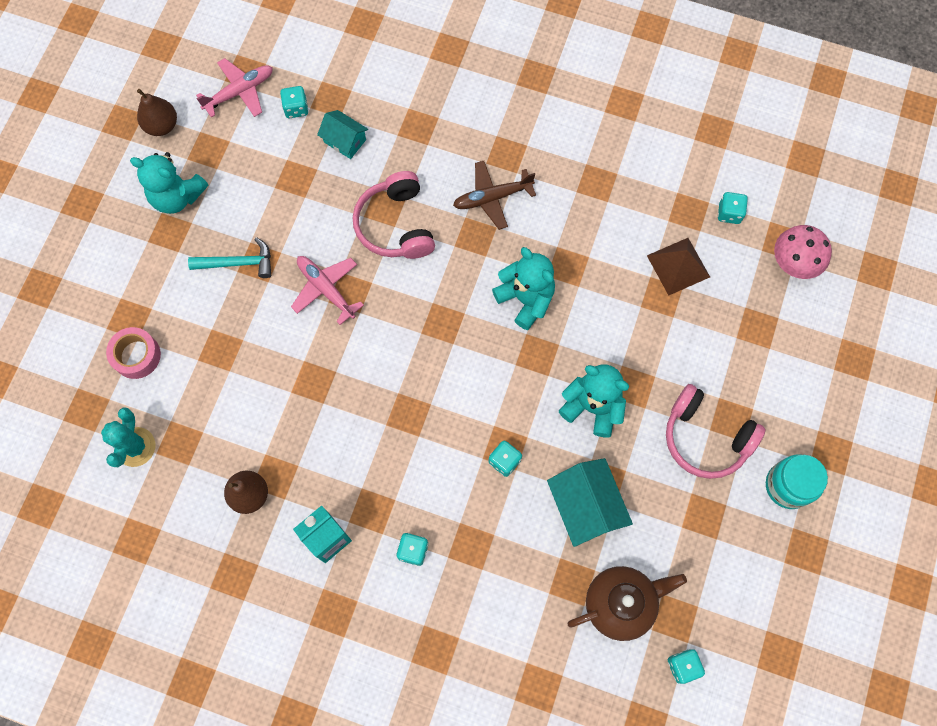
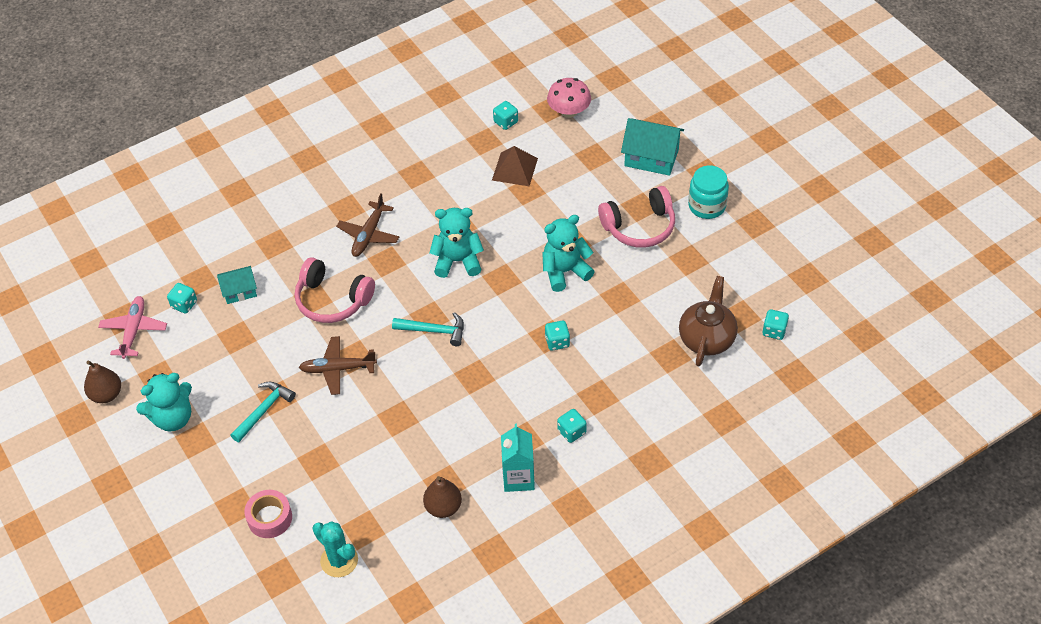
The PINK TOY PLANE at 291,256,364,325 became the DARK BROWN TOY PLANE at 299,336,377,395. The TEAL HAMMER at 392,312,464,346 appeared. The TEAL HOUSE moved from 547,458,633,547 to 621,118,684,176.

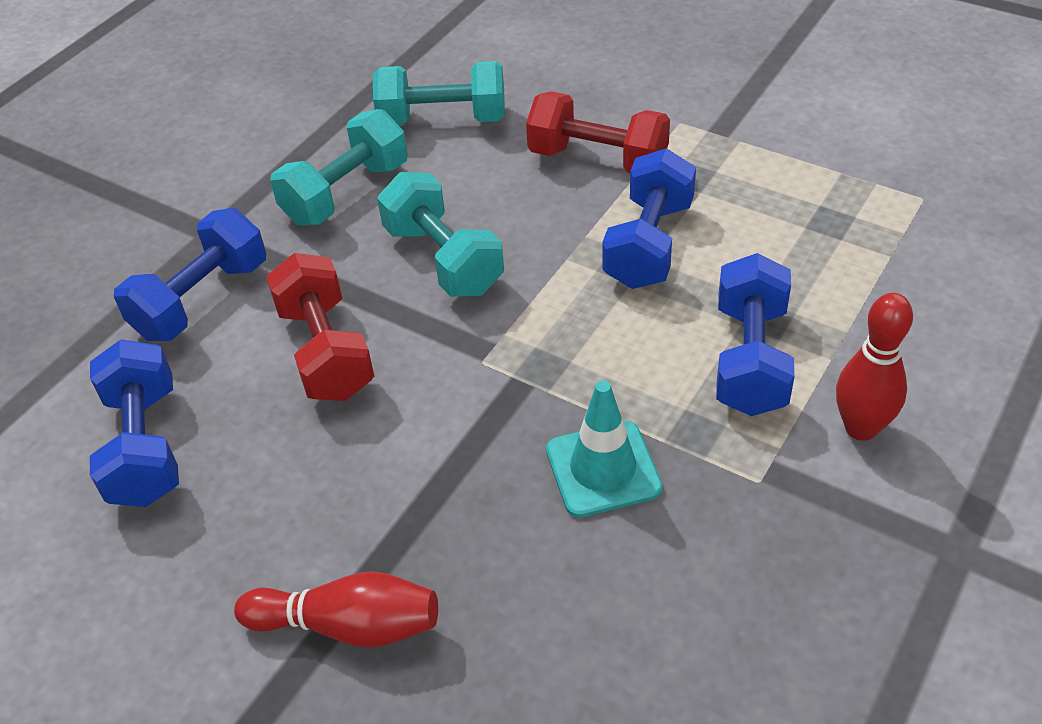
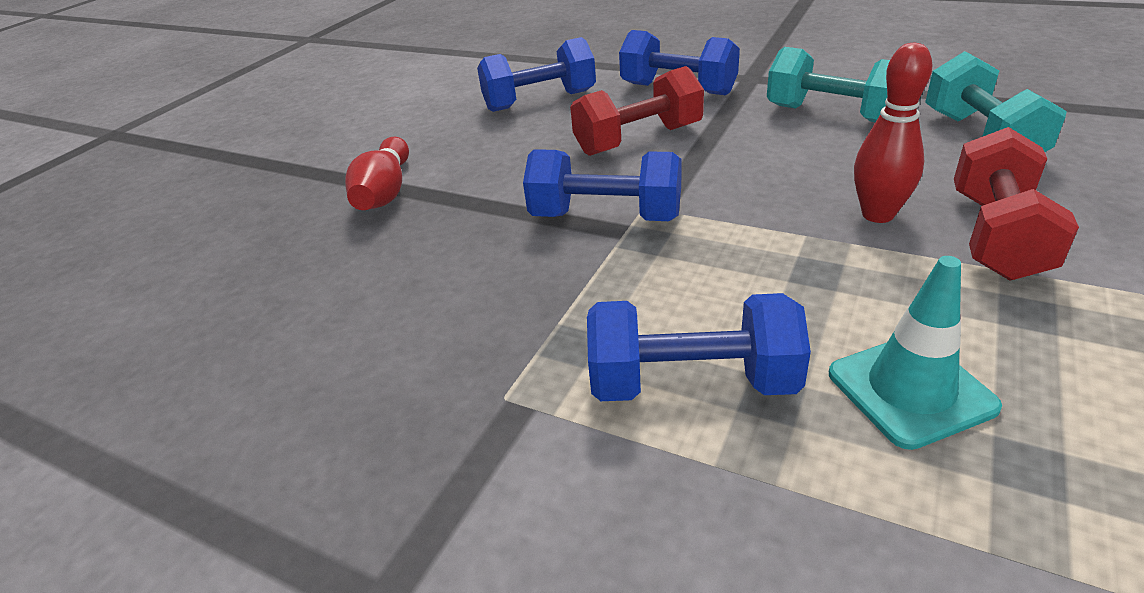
The COBALT FREE WEIGHT moved from 602,148,696,289 to 523,149,682,221. The TEAL ROAD CONE moved from 546,381,662,518 to 829,256,1002,450. The CRIMSON BOWLING PIN moved from 836,293,913,441 to 854,43,932,223. The TEAL FREE WEIGHT at 377,172,504,297 disappeared.

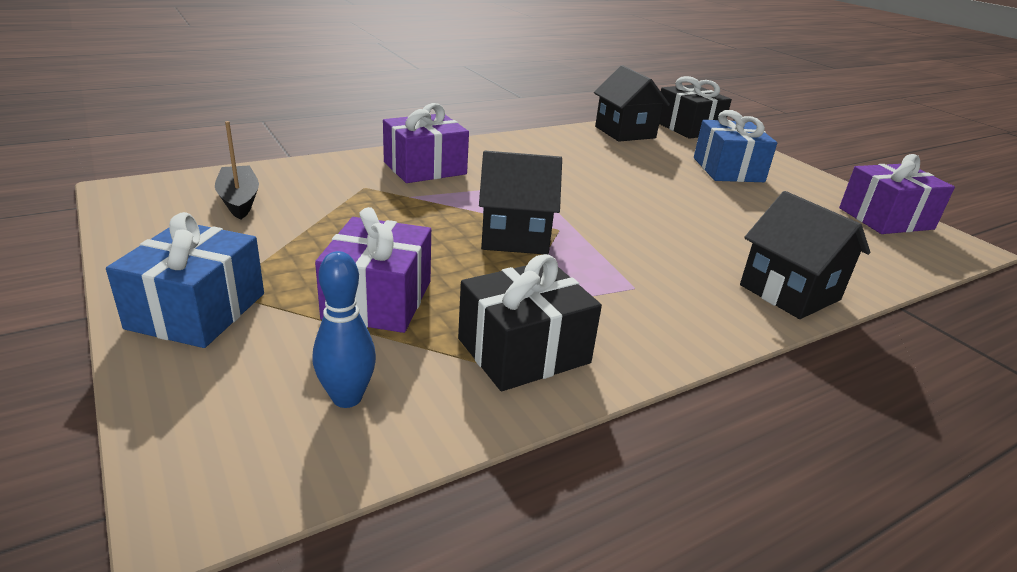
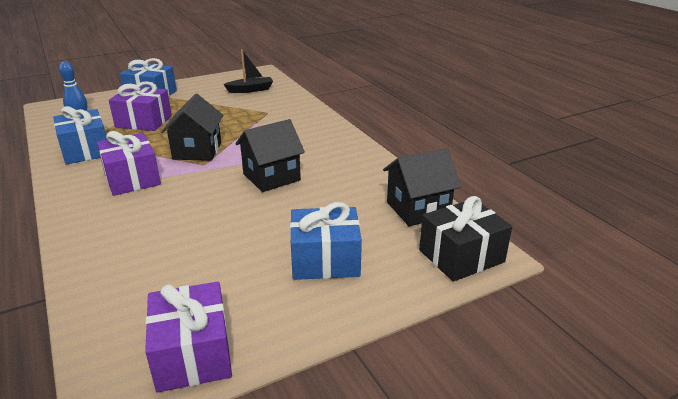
The JET-BLACK GIFT at 458,254,602,391 became the COBALT GIFT at 53,106,107,165. The ROYAL PURPLE GIFT moved from 383,103,469,183 to 97,131,161,196. The JET-BLACK HOUSE moved from 740,191,870,319 to 235,119,305,192.

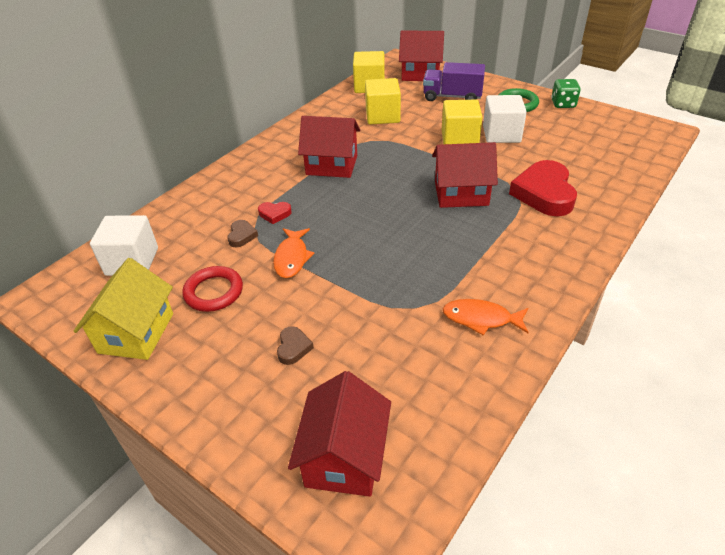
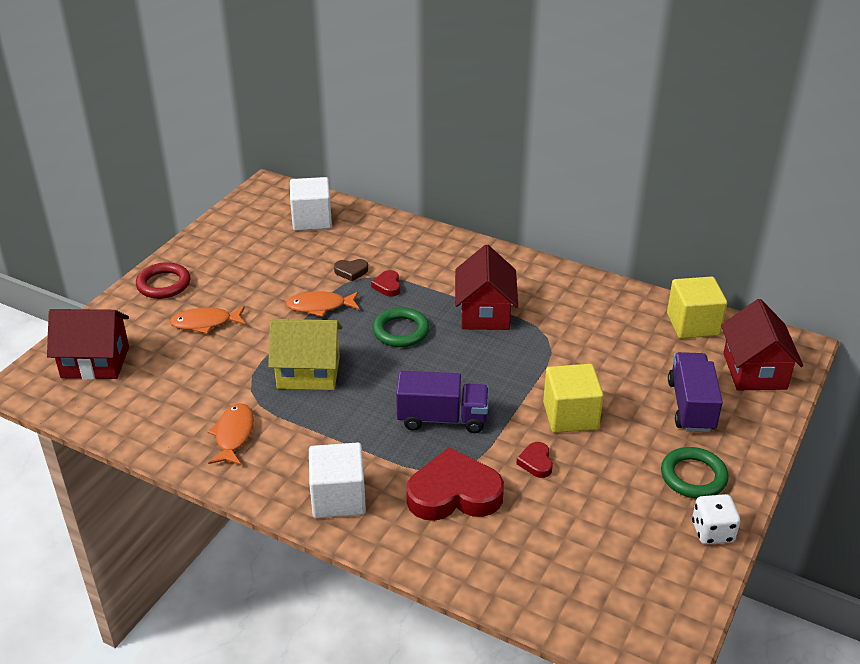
The CRIMSON RING moved from 182,266,243,312 to 136,262,190,299. The DARK BROWN HEART SHAPE at 277,326,314,365 was replaced by the BRIGHT ORANGE TOY FISH at 169,306,246,334. The YELLOW HOUSE moved from 74,258,173,360 to 268,319,343,390. The SNOW-WHITE SOLID CUBE moved from 483,95,527,143 to 309,442,366,518. The EMERALD RING at 372,307,429,347 appeared. The CRIMSON HOUSE at 432,142,498,208 was replaced by the ROYAL PURPLE TOY TRUCK at 396,371,489,433. The CRIMSON HEART SHAPE at 516,442,553,478 appeared. The EMERALD DIE at 551,79,581,108 became the SNOW-WHITE DIE at 692,494,740,544. The YELLOW SOLID CUBE at 365,78,401,124 disappeared.

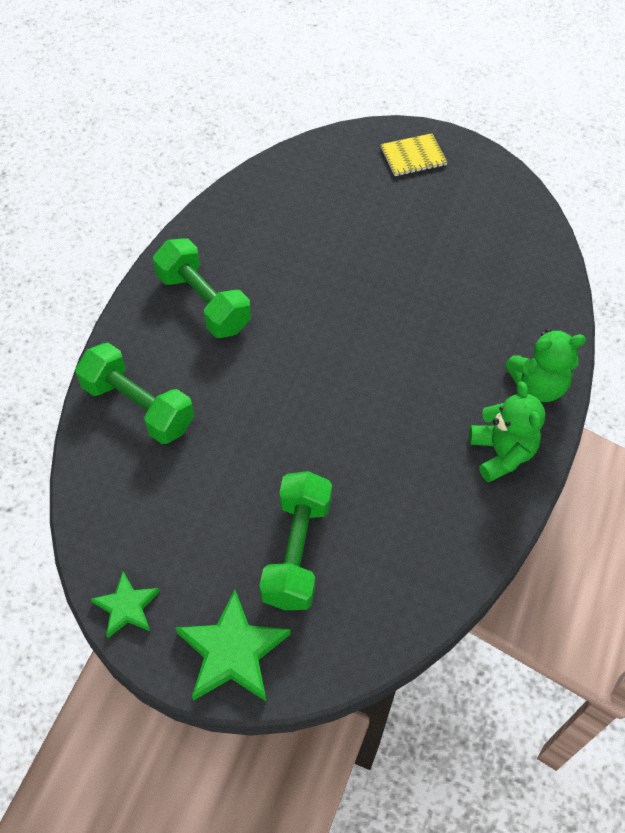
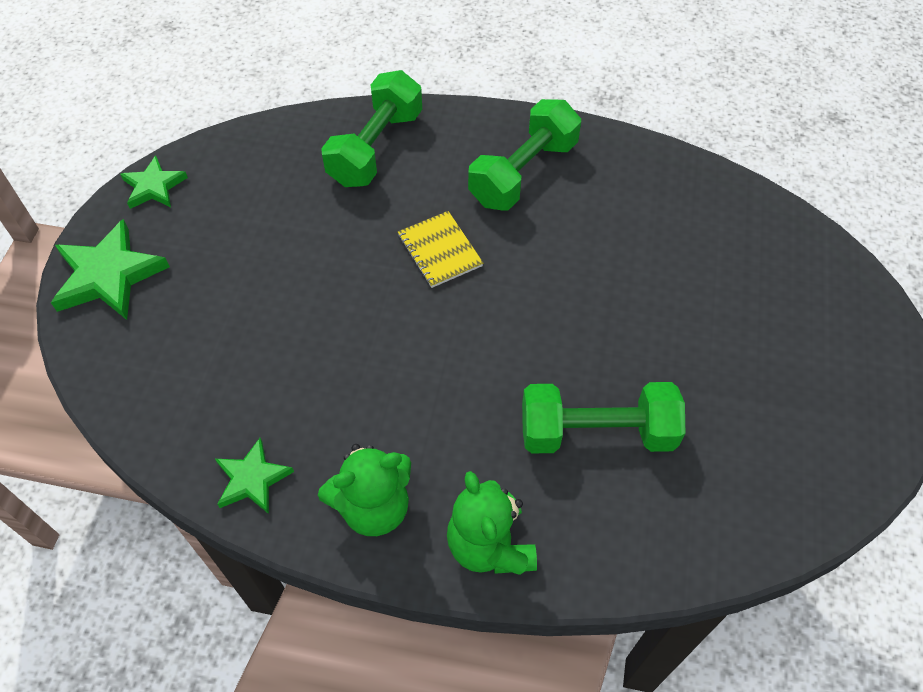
The EMERALD STAR at 215,438,294,514 appeared. The YELLOW EXERCISE BOOK moved from 381,133,448,176 to 398,211,483,288. The EMERALD FREE WEIGHT moved from 259,471,332,610 to 522,382,685,453.

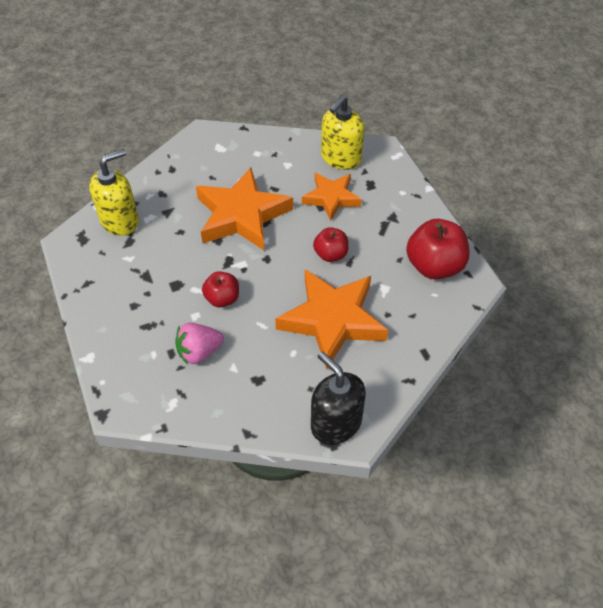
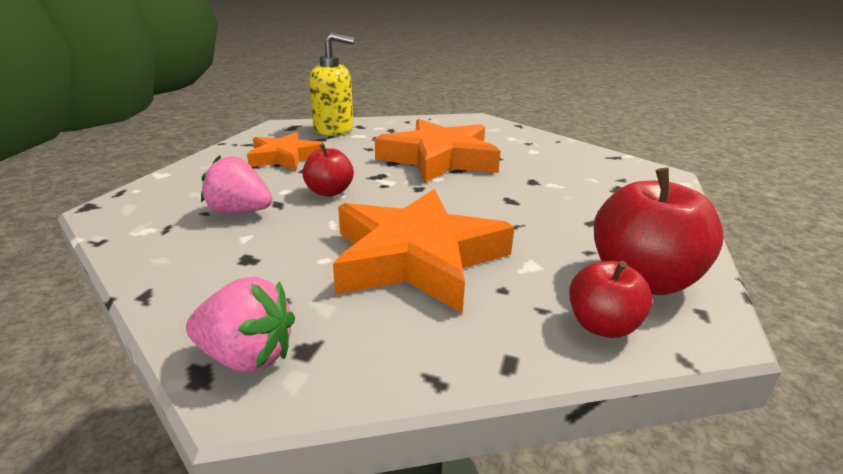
The JET-BLACK SOAP PUMP at 311,351,366,445 was replaced by the PINK STRAWBERRY at 186,277,295,372. The BRIGHT ORANGE STAR moved from 302,173,362,221 to 247,132,322,171. The CRIMSON APPLE FRUIT moved from 313,227,349,262 to 569,261,653,338. The YELLOW SOAP PUMP at 321,95,364,170 disappeared.

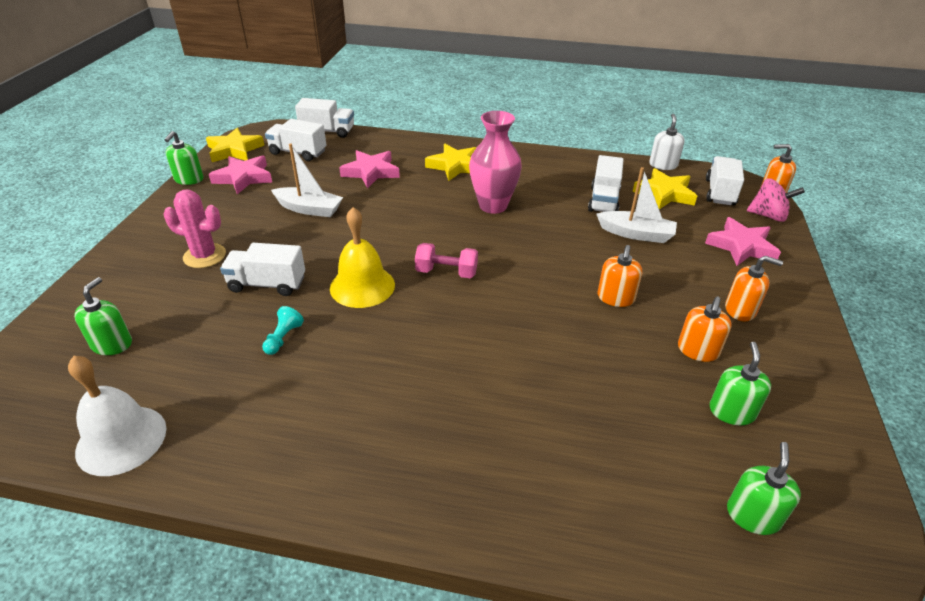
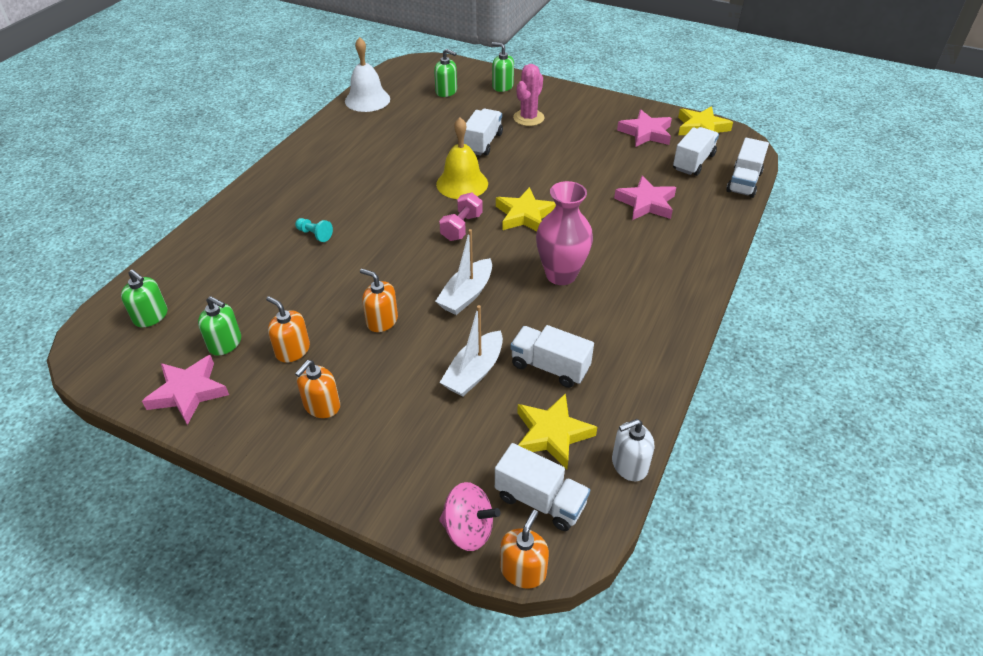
The PINK STAR moved from 705,217,781,266 to 142,355,229,425. The TEAL PAWN moved from 262,306,304,355 to 295,218,333,242. The SNOW-WHITE BOAT moved from 271,143,343,217 to 435,229,492,315. The PINK WHIRLIGIG at 747,178,805,222 turned 105 degrees counterclockwise. The EMERALD SOAP PUMP moved from 164,131,204,185 to 492,42,514,92. The YELLOW STAR moved from 425,144,477,181 to 496,187,556,231. The SNOW-WHITE SOAP PUMP at 649,114,685,170 turned 135 degrees clockwise.

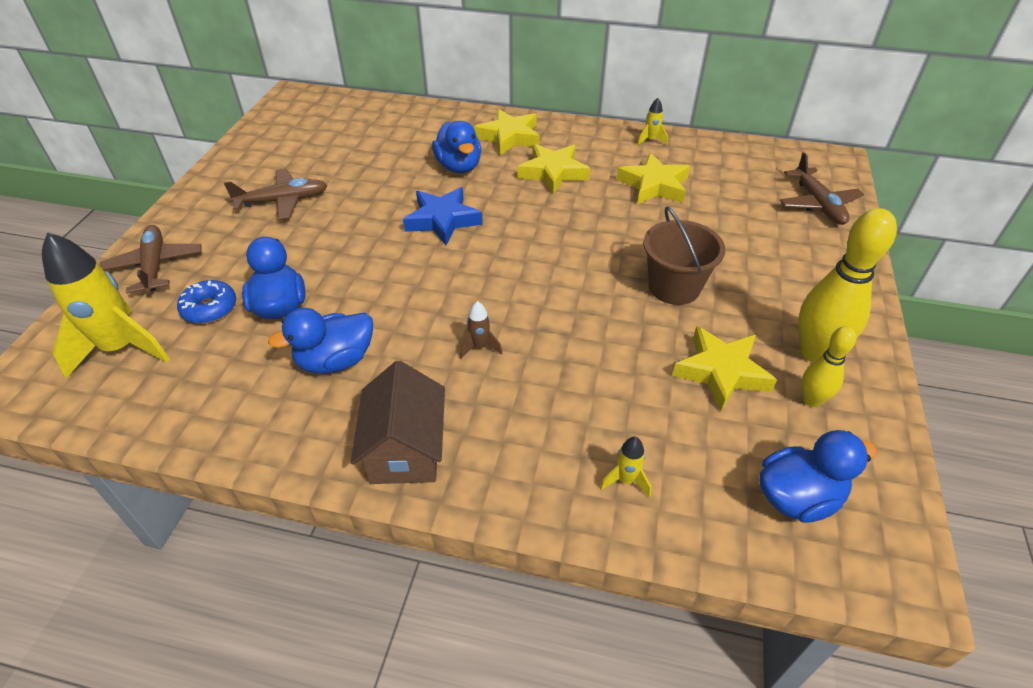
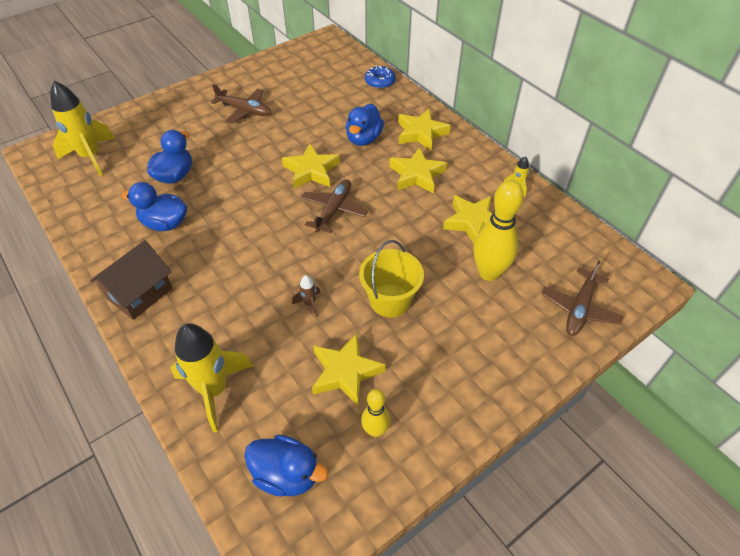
The YELLOW SPACESHIP at 600,437,651,497 changed to 2.28 times the size. The COBALT STAR at 403,187,483,245 became the YELLOW STAR at 282,143,340,189. The DARK BROWN SPACESHIP moved from 460,301,502,359 to 292,275,320,317. The DARK BROWN TOY PLANE moved from 100,225,202,294 to 301,180,368,233. The DARK BROWN PAIL at 643,206,725,305 became the YELLOW PAIL at 359,240,424,317. The COBALT GLAZED DONUT moved from 177,280,236,324 to 365,66,396,89. The YELLOW BOWLING PIN moved from 799,208,897,362 to 474,180,524,281.

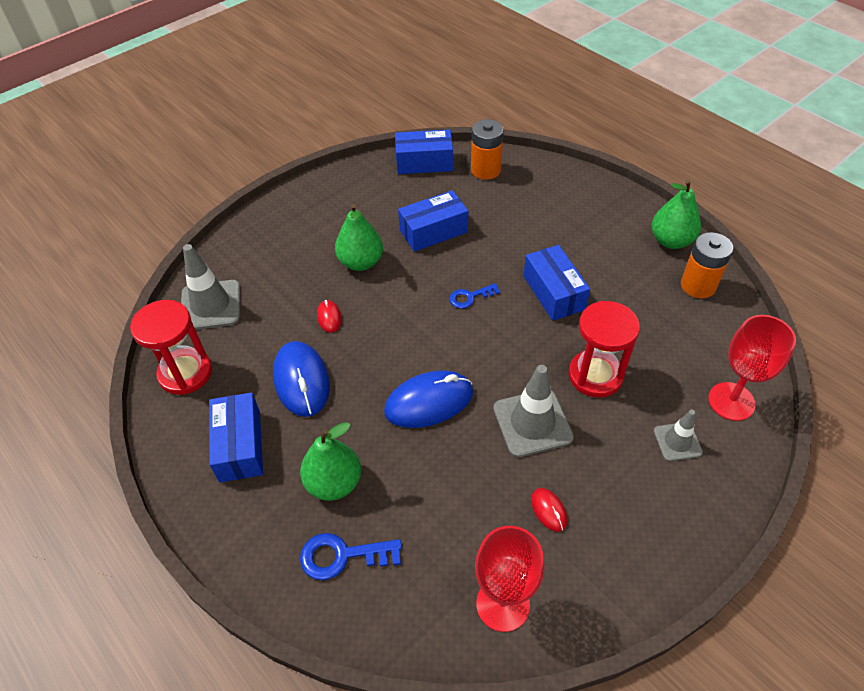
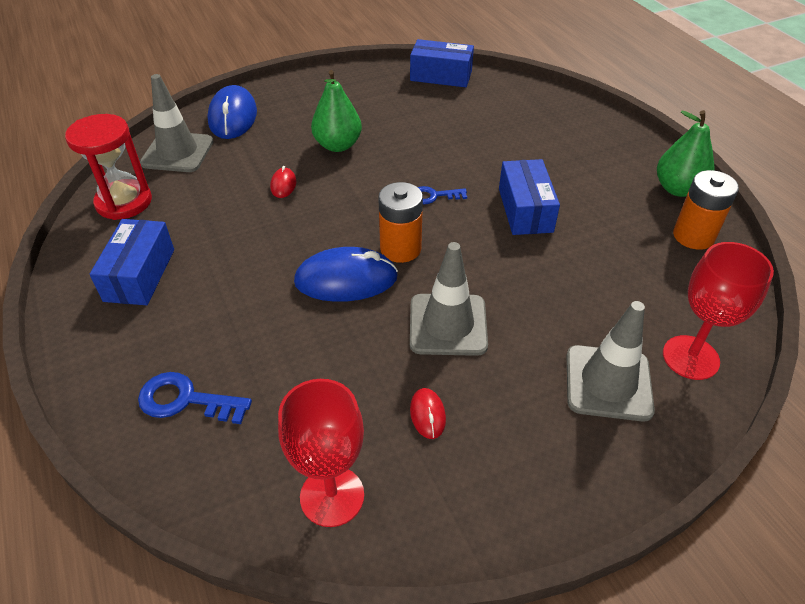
The COBALT PC MOUSE moved from 273,341,330,417 to 207,85,257,139. The BRIGHT ORANGE POWER CELL moved from 471,119,504,180 to 378,182,423,263. The ASH-GREY ROAD CONE at 653,410,703,461 changed to 1.71 times the size. The EMERALD TOY PEAR at 300,422,361,501 disappeared. The COBALT PACKAGE at 398,190,468,252 disappeared. The CRIMSON HOURGLASS at 568,301,640,398 disappeared.

